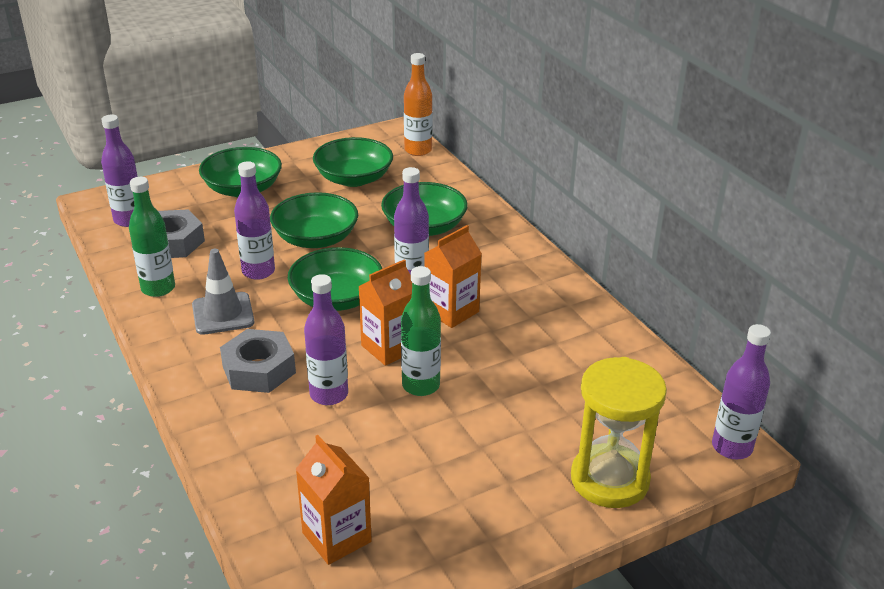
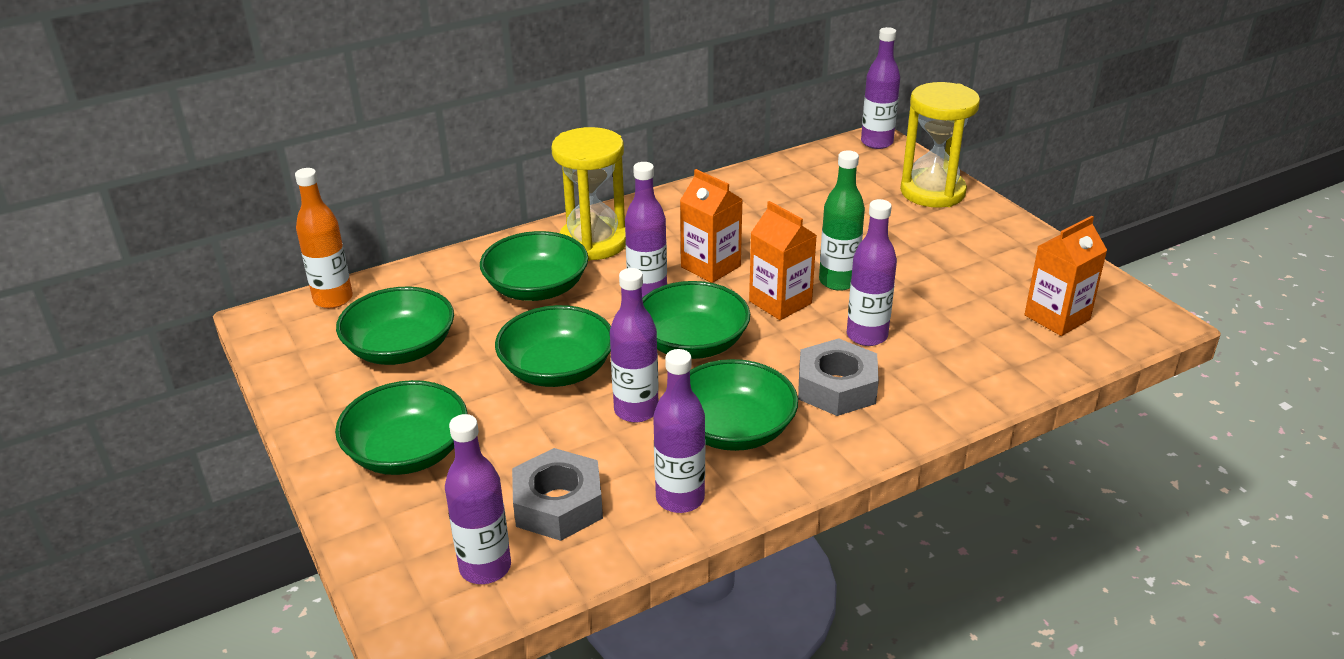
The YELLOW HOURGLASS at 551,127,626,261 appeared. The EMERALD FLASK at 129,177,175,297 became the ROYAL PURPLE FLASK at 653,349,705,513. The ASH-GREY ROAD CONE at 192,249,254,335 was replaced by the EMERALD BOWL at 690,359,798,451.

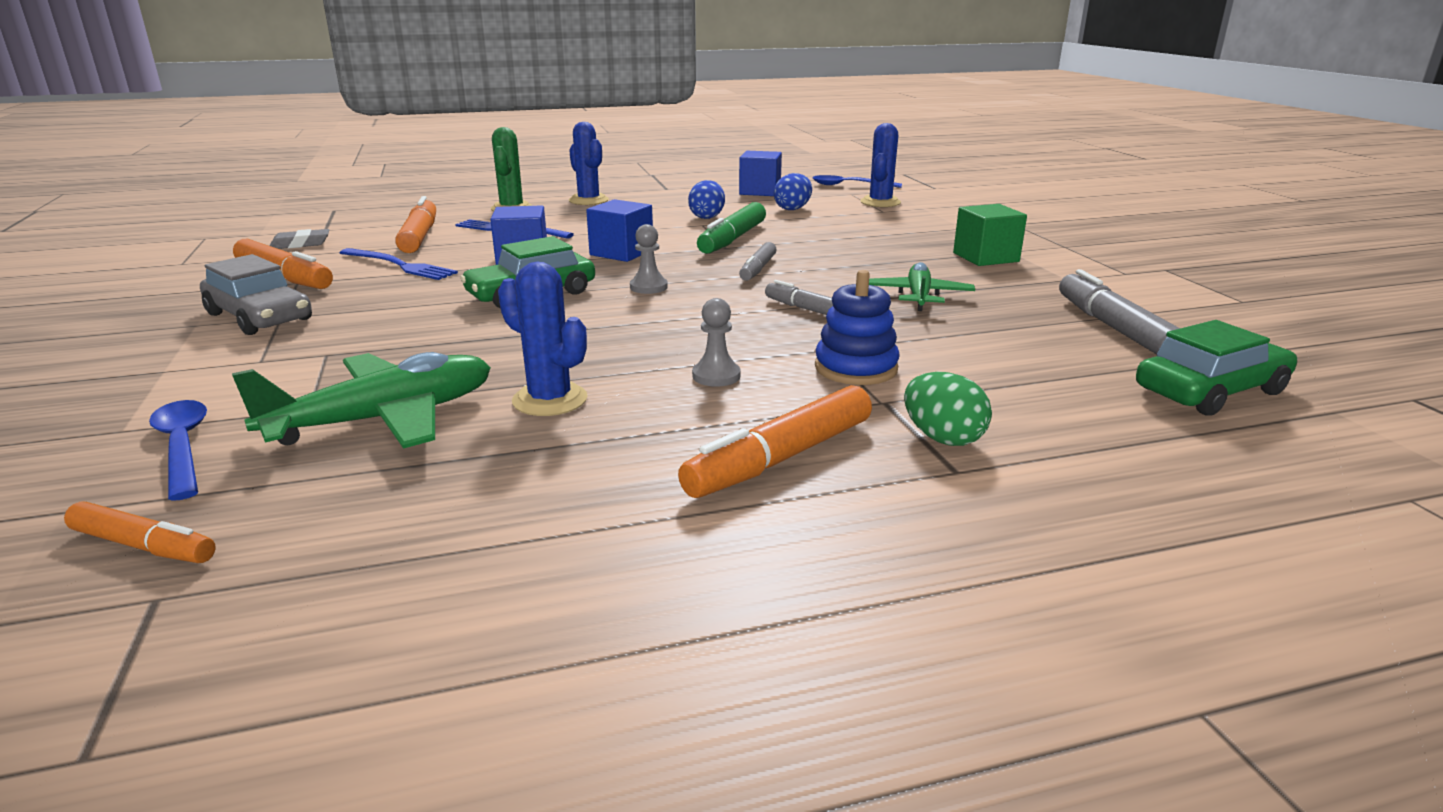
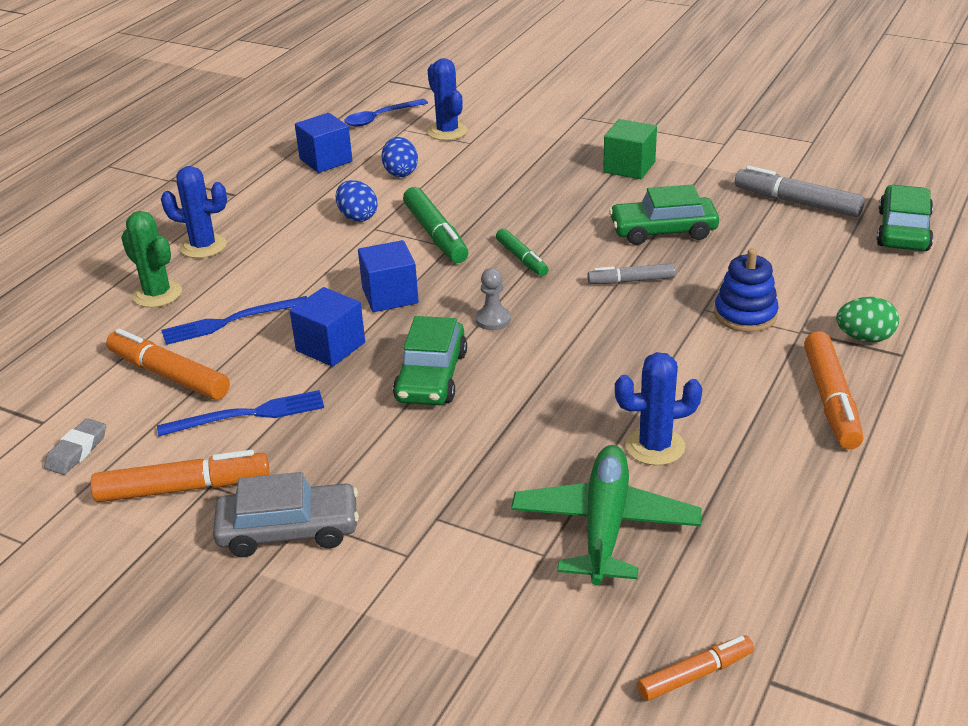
The ASH-GREY FELT PEN at 739,242,777,281 became the EMERALD FELT PEN at 496,228,549,276. The EMERALD TOY PLANE at 869,262,975,311 was replaced by the EMERALD CAR at 609,185,719,245. The COBALT SPOON at 149,400,207,501 disappeared. The ASH-GREY PAWN at 692,298,741,387 disappeared.

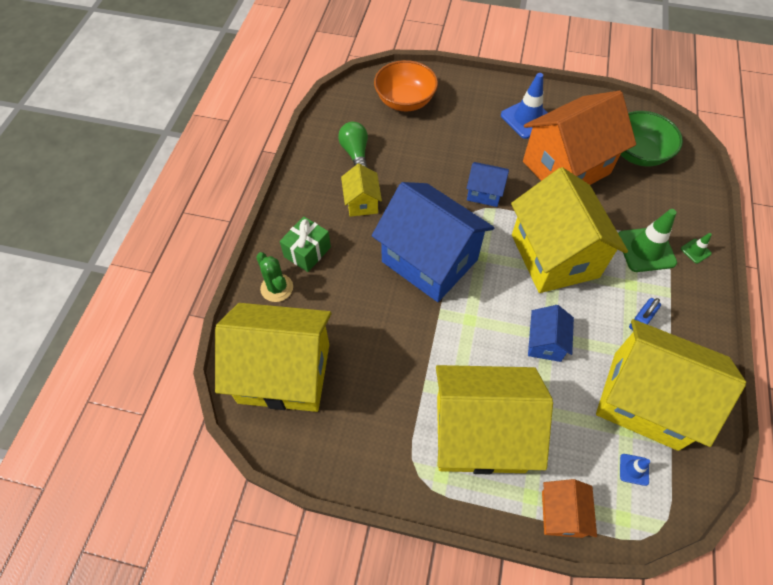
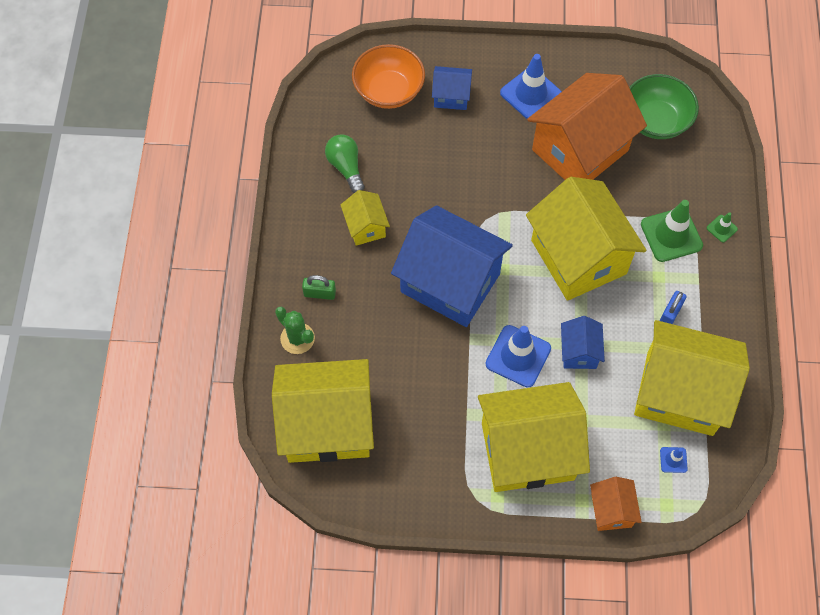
The EMERALD GIFT at 280,216,331,272 was replaced by the EMERALD SMALL LOCK at 302,275,336,300. The COBALT HOUSE moved from 466,162,509,207 to 432,66,472,110. The COBALT ROAD CONE at 486,325,551,388 appeared.

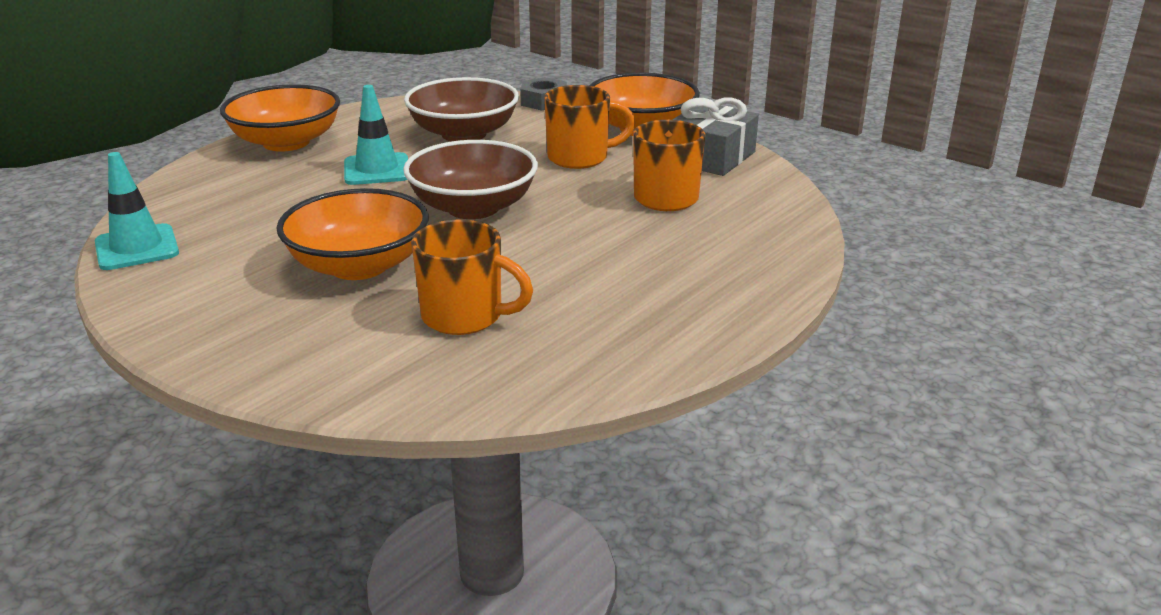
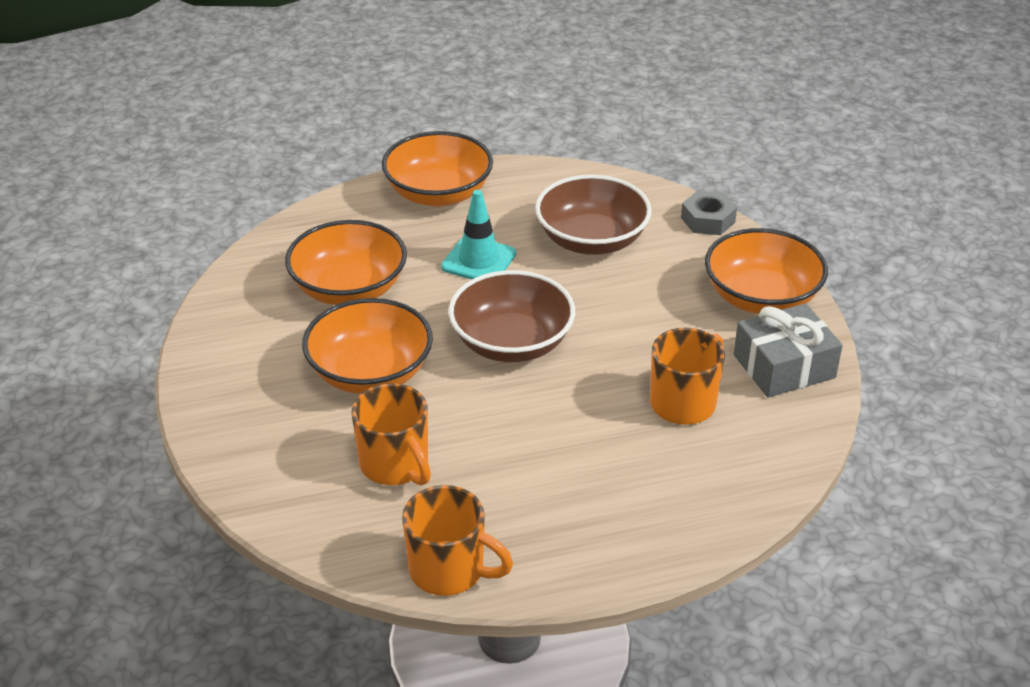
The BRIGHT ORANGE BOWL at 285,220,407,305 appeared. The BRIGHT ORANGE MUG moved from 544,85,635,169 to 402,485,513,596. The TEAL ROAD CONE at 95,152,179,270 disappeared.

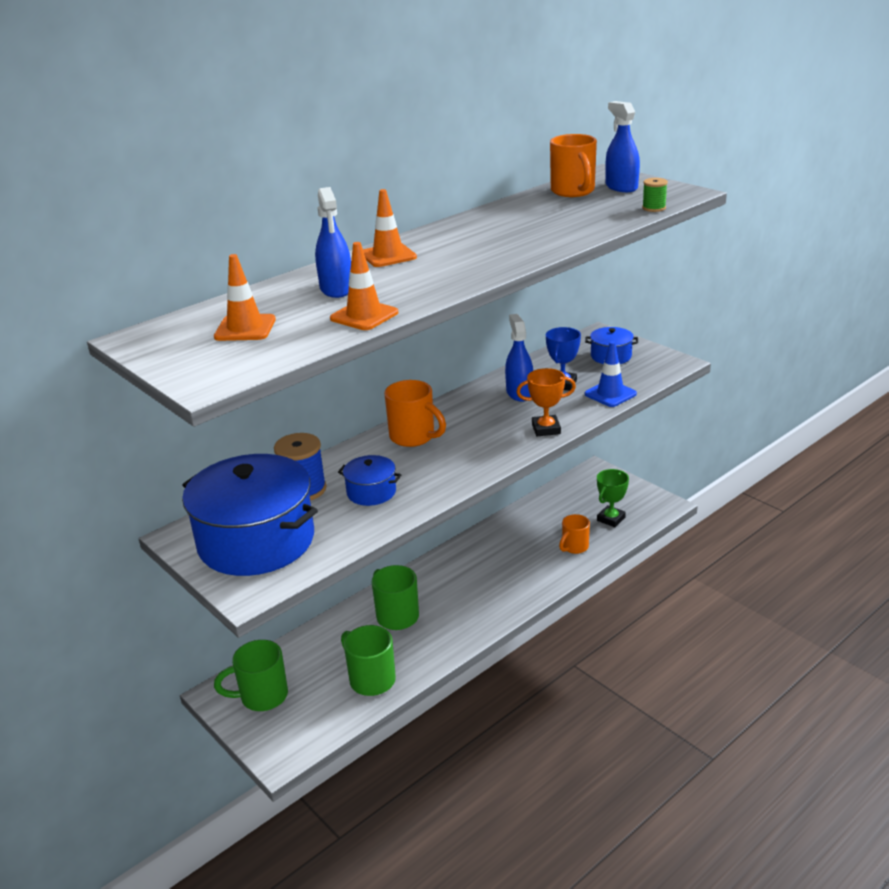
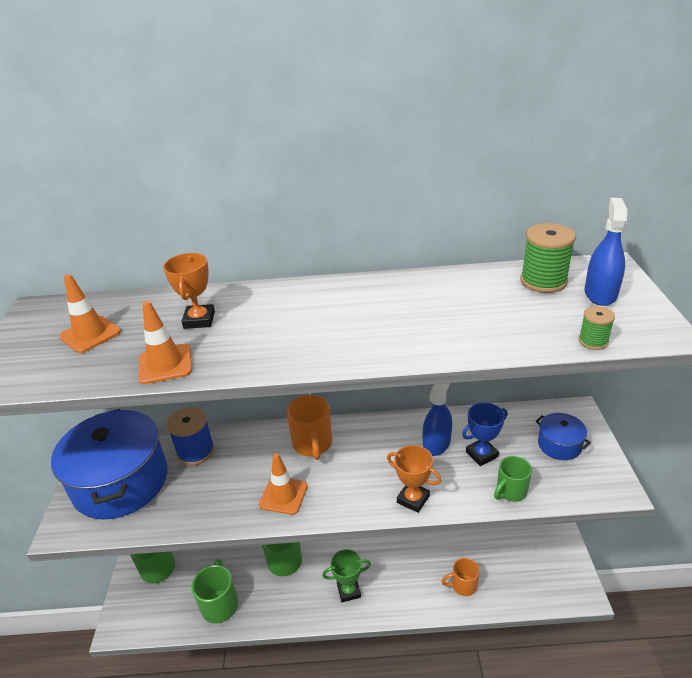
The COBALT SPRAY BOTTLE at 315,187,351,298 was replaced by the BRIGHT ORANGE TROPHY at 163,253,215,329. The BRIGHT ORANGE ROAD CONE moved from 363,189,417,267 to 259,453,308,515. The EMERALD TROPHY moved from 597,469,629,527 to 322,549,371,602. The COBALT ROAD CONE at 585,341,637,407 was replaced by the EMERALD MUG at 494,456,532,502. The BRIGHT ORANGE MUG at 550,134,597,197 was replaced by the EMERALD BOBBIN at 520,223,576,293. The COBALT POT at 338,455,401,506 disappeared.

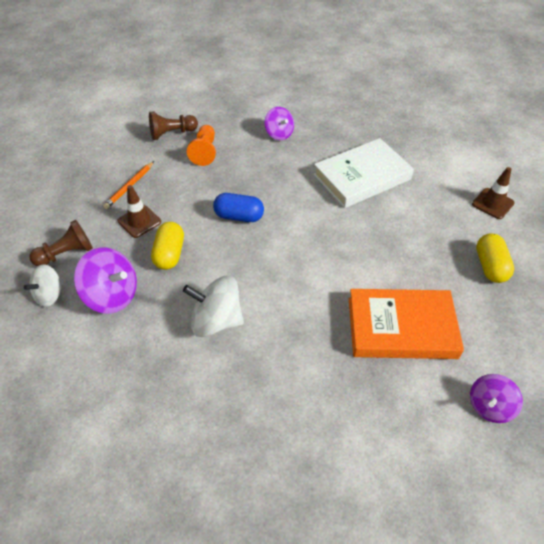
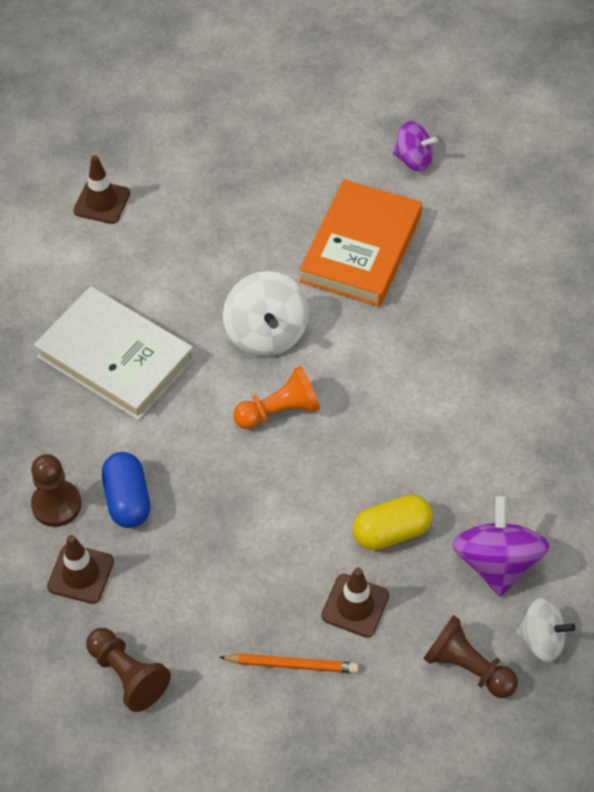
The ROYAL PURPLE WHIRLIGIG at 264,107,294,140 was replaced by the DARK BROWN PAWN at 31,454,81,527. The DARK BROWN ROAD CONE at 47,535,114,604 appeared. The COBALT PILL SHAPE moved from 213,193,264,222 to 102,452,150,528. The SNOW-WHITE WHIRLIGIG moved from 183,276,244,337 to 223,271,309,357. The BRIGHT ORANGE PAWN moved from 187,125,216,166 to 233,366,320,429. The BRIGHT ORANGE HARDCOVER at 349,289,464,359 turned 45 degrees clockwise. The YELLOW PILL SHAPE at 476,233,514,283 disappeared.

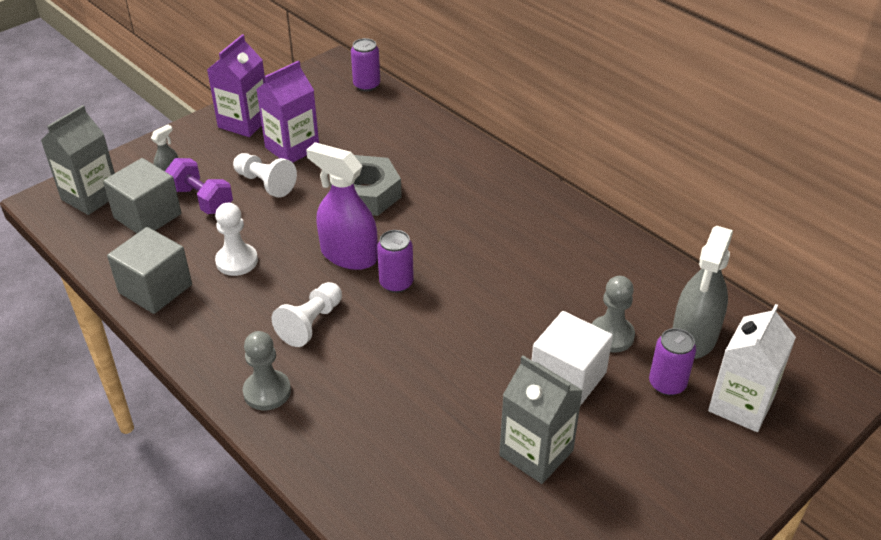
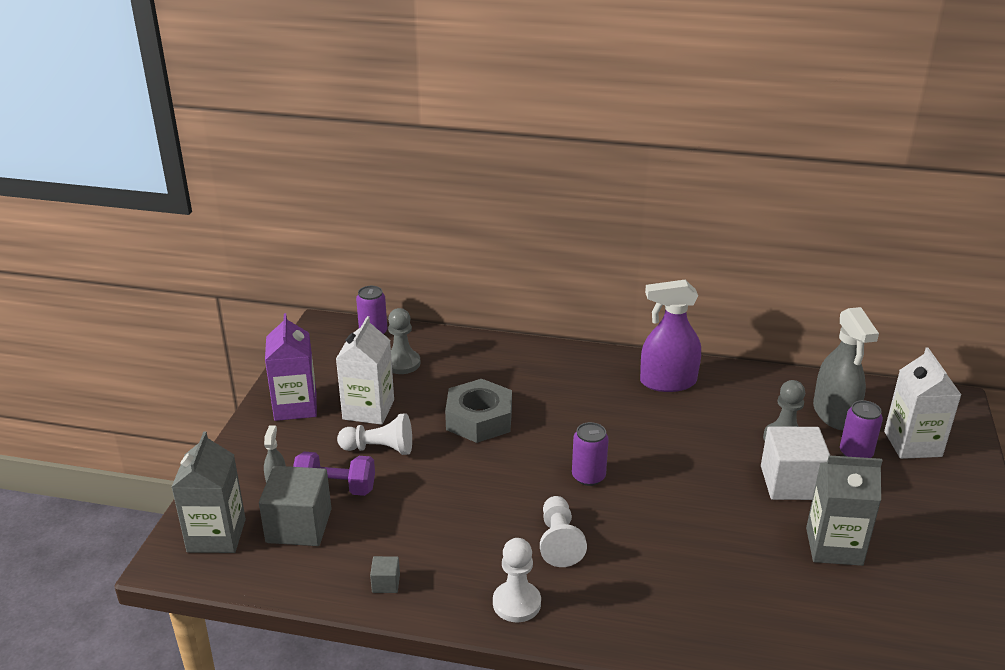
The ROYAL PURPLE JUICE CARTON at 256,61,319,163 became the SNOW-WHITE JUICE CARTON at 336,316,394,425. The ASH-GREY SOLID CUBE at 107,227,192,314 changed to 0.44 times the size. The ASH-GREY PAWN moved from 243,331,291,411 to 388,308,421,374. The SNOW-WHITE PAWN moved from 215,203,258,276 to 493,538,541,622. The ROYAL PURPLE SPRAY BOTTLE moved from 306,142,378,270 to 640,280,701,392.

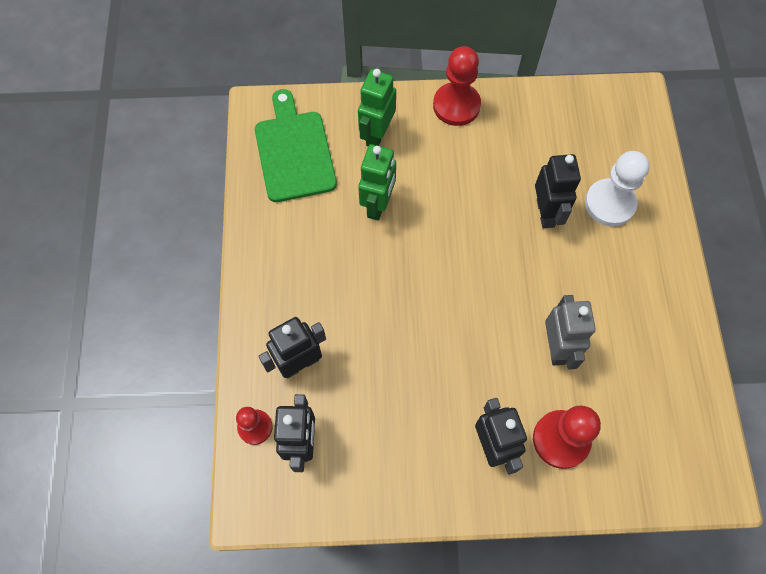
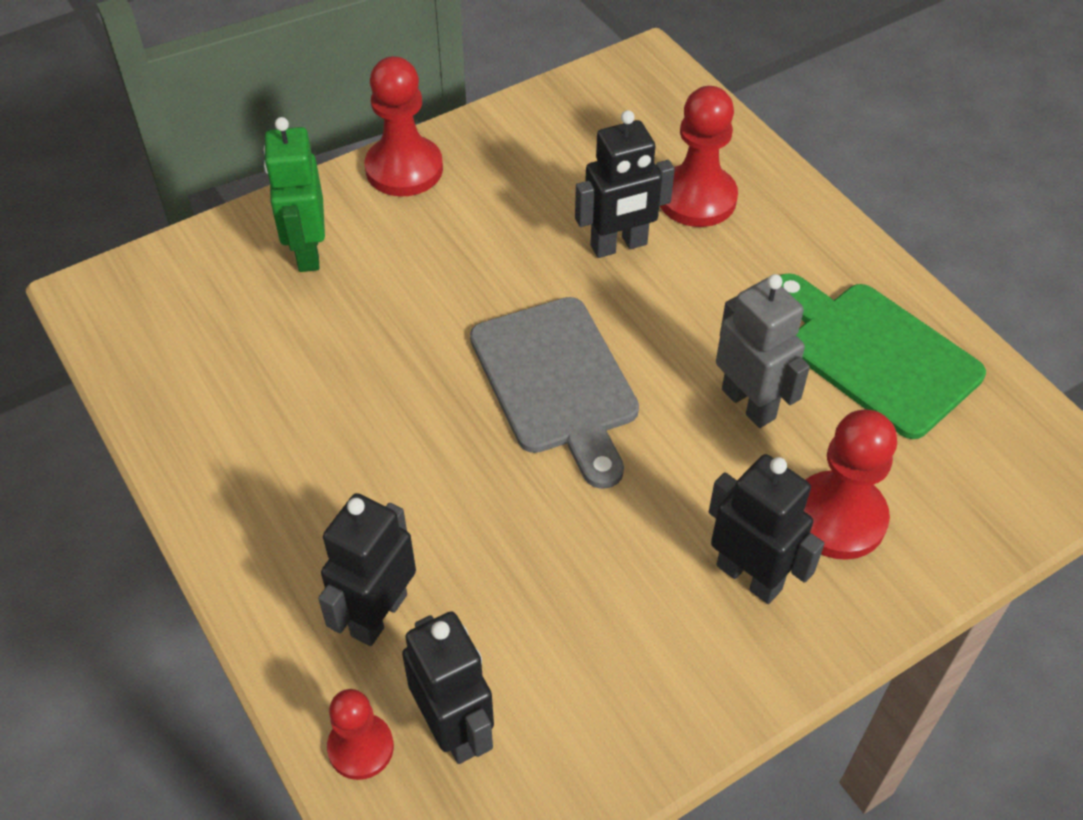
The ASH-GREY CUTTING BOARD at 470,297,639,489 appeared. The JET-BLACK TOY ROBOT at 535,154,581,228 turned 105 degrees clockwise. The SNOW-WHITE PAWN at 585,151,649,227 became the CRIMSON PAWN at 660,86,738,227. The EMERALD CUTTING BOARD moved from 255,89,337,202 to 780,273,986,439. The EMERALD TOY ROBOT at 358,144,396,220 disappeared.

